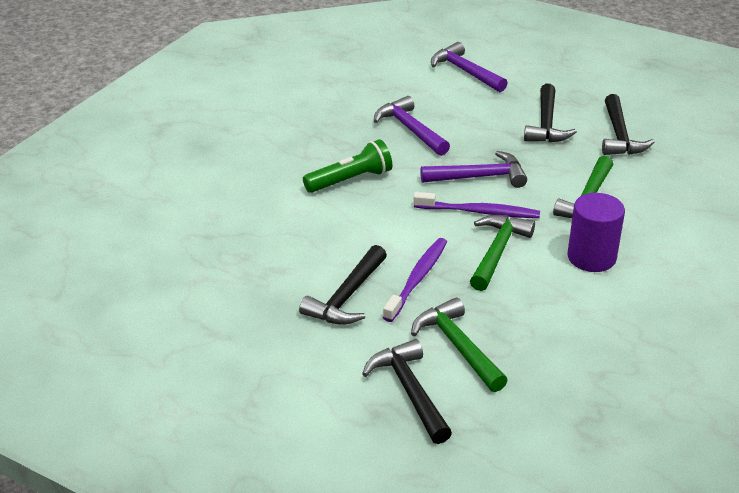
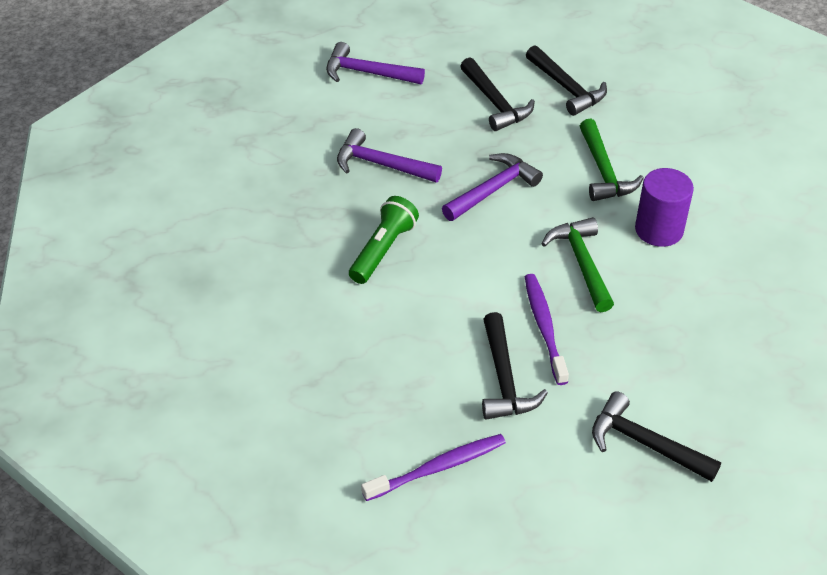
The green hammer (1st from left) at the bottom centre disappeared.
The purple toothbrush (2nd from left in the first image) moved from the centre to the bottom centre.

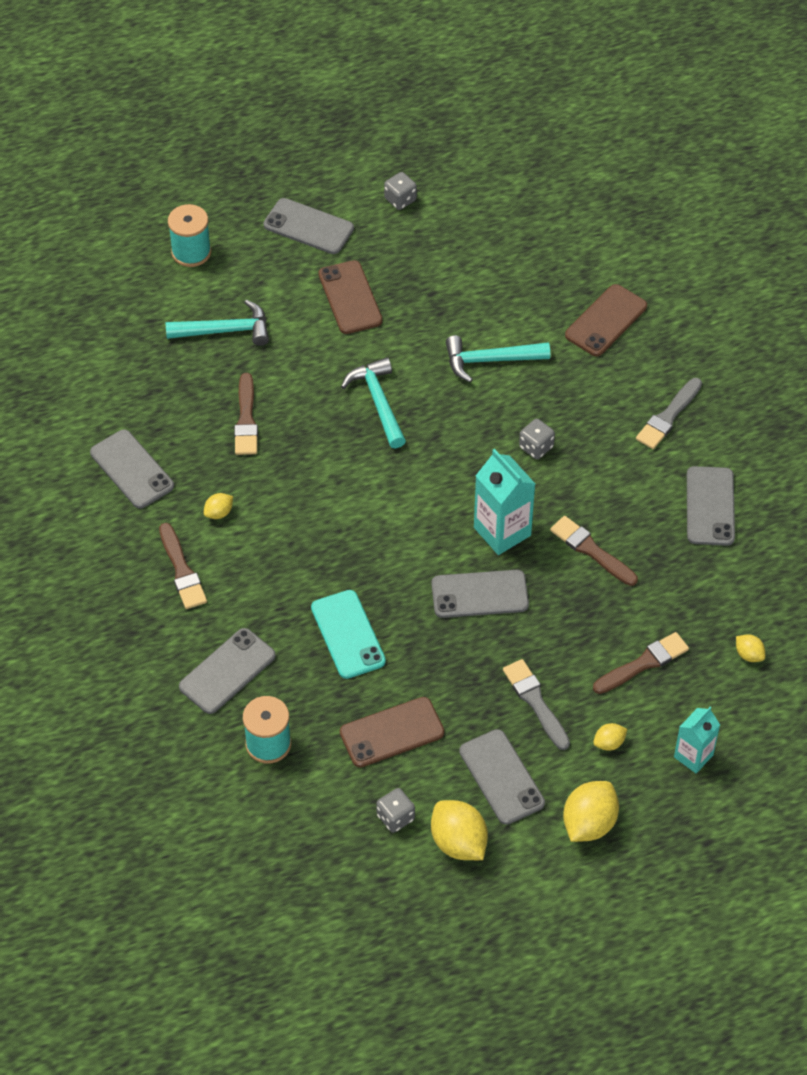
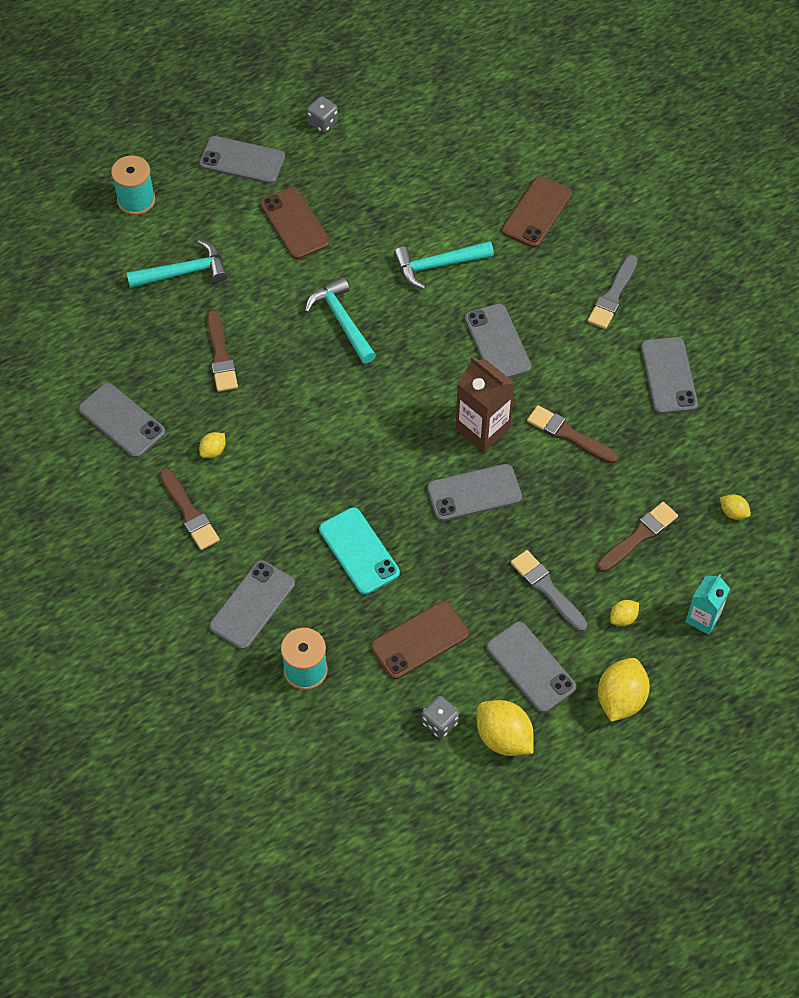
The grey dice (3rd from left) at the centre was replaced by the grey phone (5th from left) at the centre.
The turquoise carton (1st from left) at the centre became the brown carton at the centre.

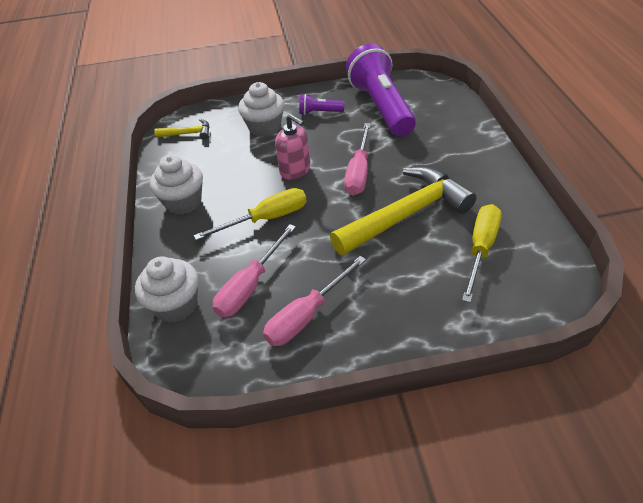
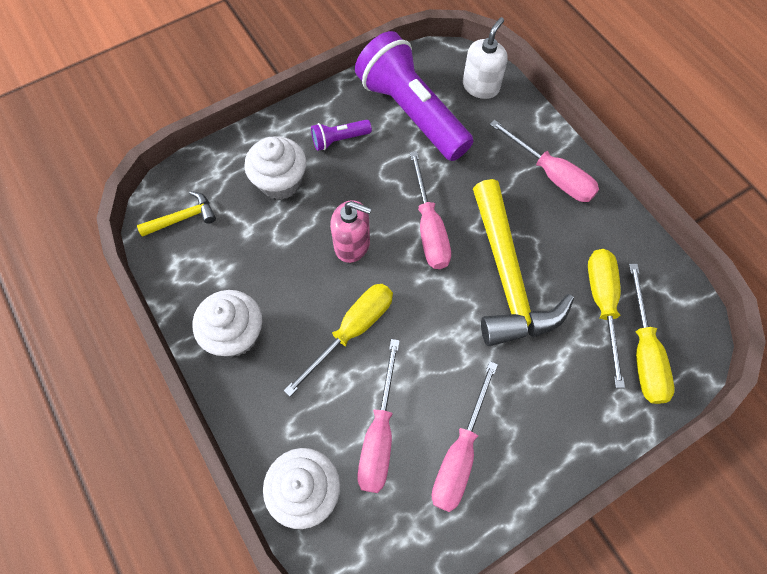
The white soap dispenser at the top centre appeared.
The pink screwdriver (4th from left) at the top right appeared.
The yellow screwdriver (3rd from left) at the middle right appeared.
The yellow hammer (2nd from left) at the centre turned 135 degrees clockwise.

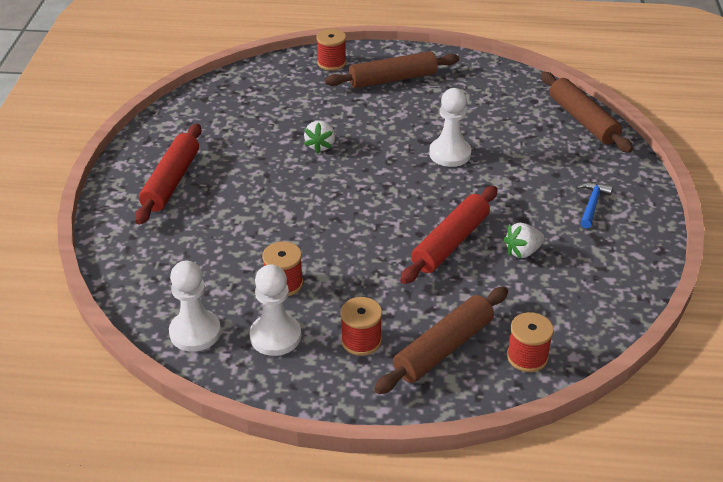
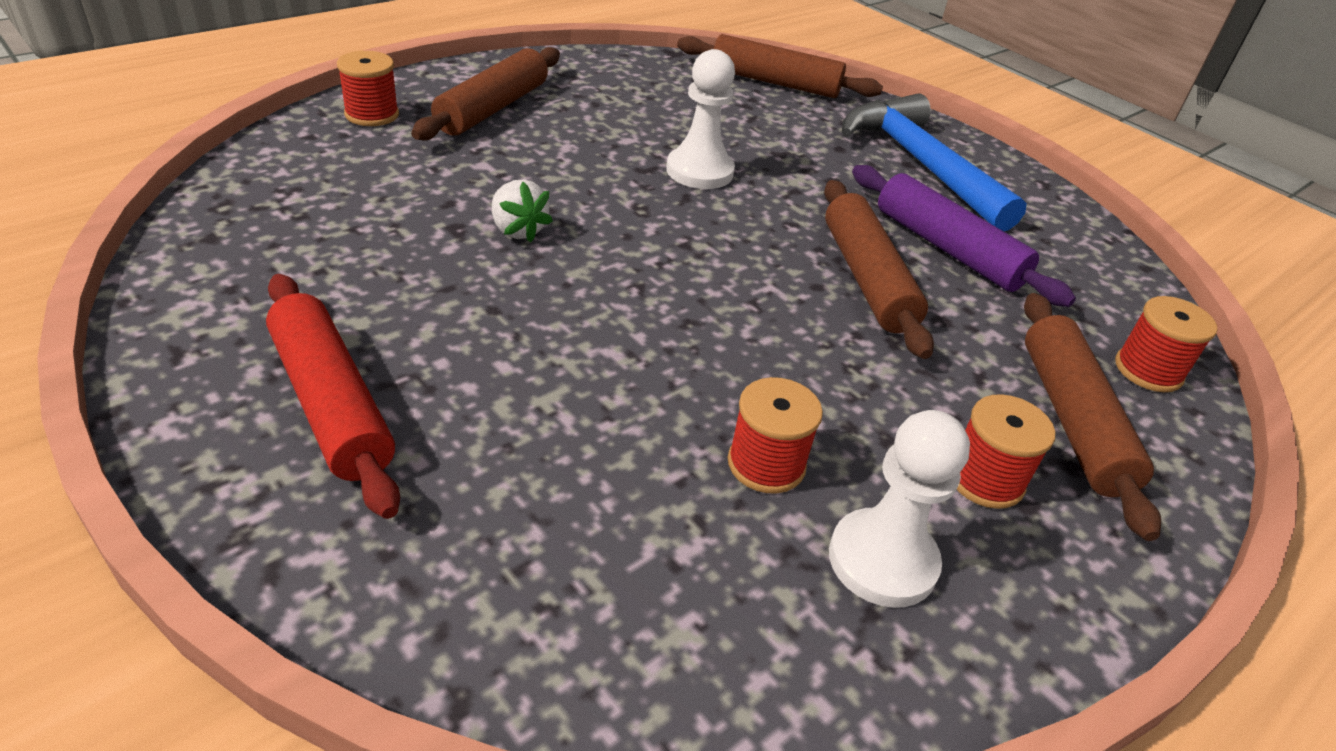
The white pawn (1st from left) at the middle left disappeared.
The white strawberry (2nd from left) at the middle right was replaced by the purple rolling pin at the top right.
The red rolling pin (2nd from left) at the centre became the brown rolling pin (3rd from left) at the centre.
The blue hammer at the middle right changed to 2.28 times the size.

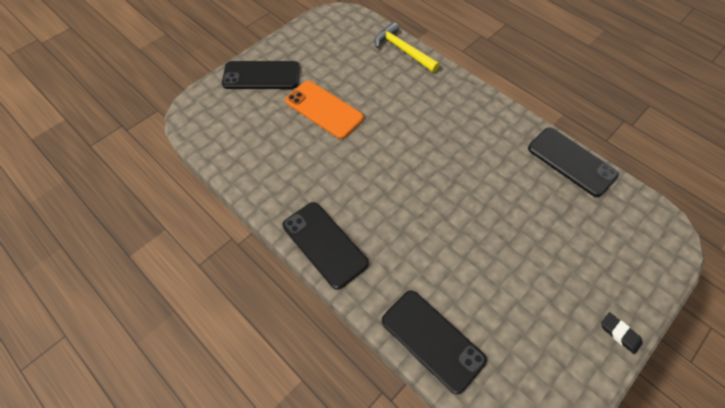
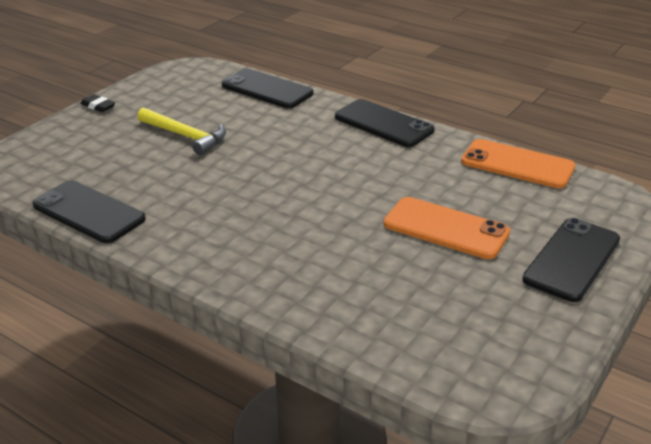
The orange phone (2nd from left) at the middle right appeared.
The yellow hammer moved from the top centre to the top left.
The black phone (1st from left in the first image) at the top centre turned 45 degrees counterclockwise.

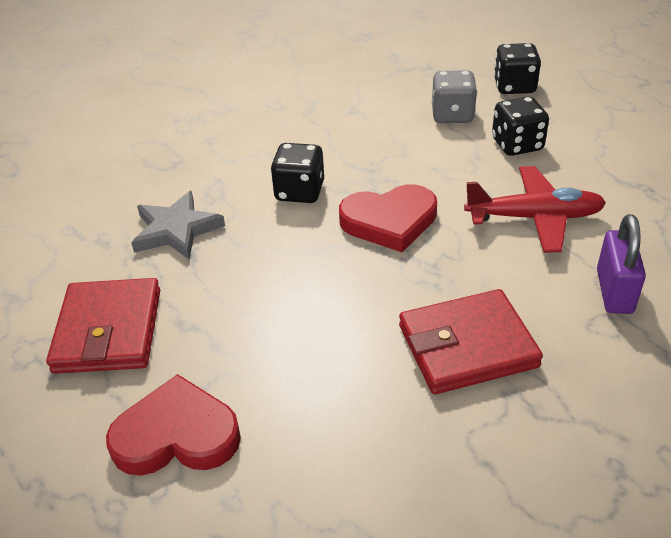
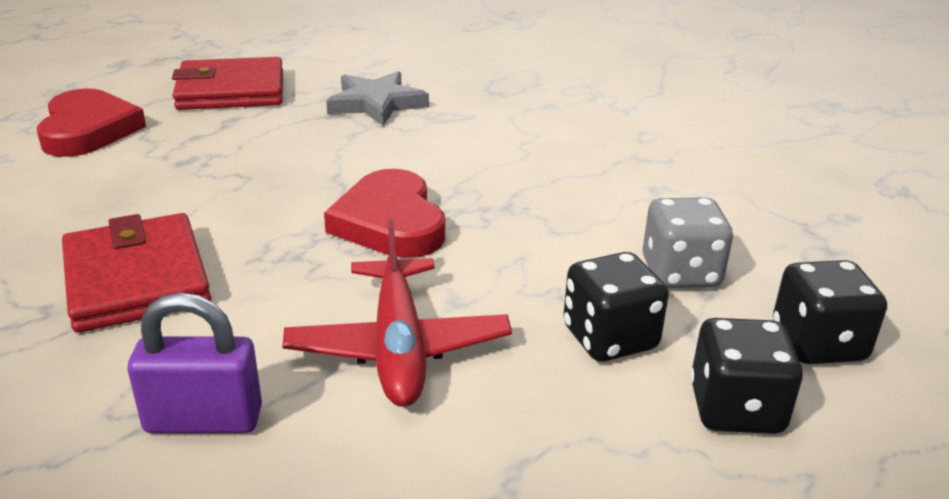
The black dice (1st from left in the first image) moved from the top centre to the bottom right.

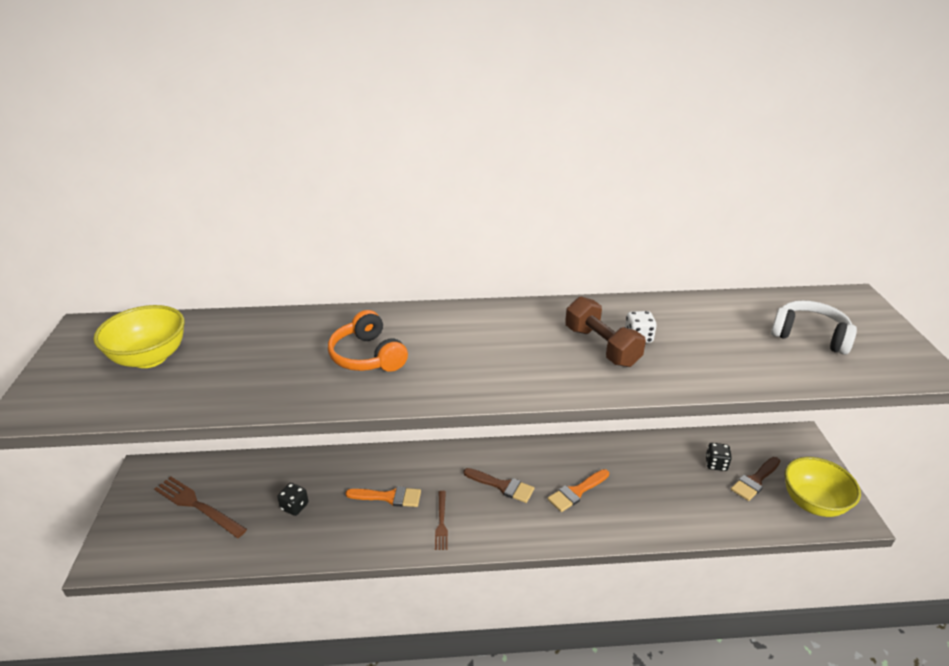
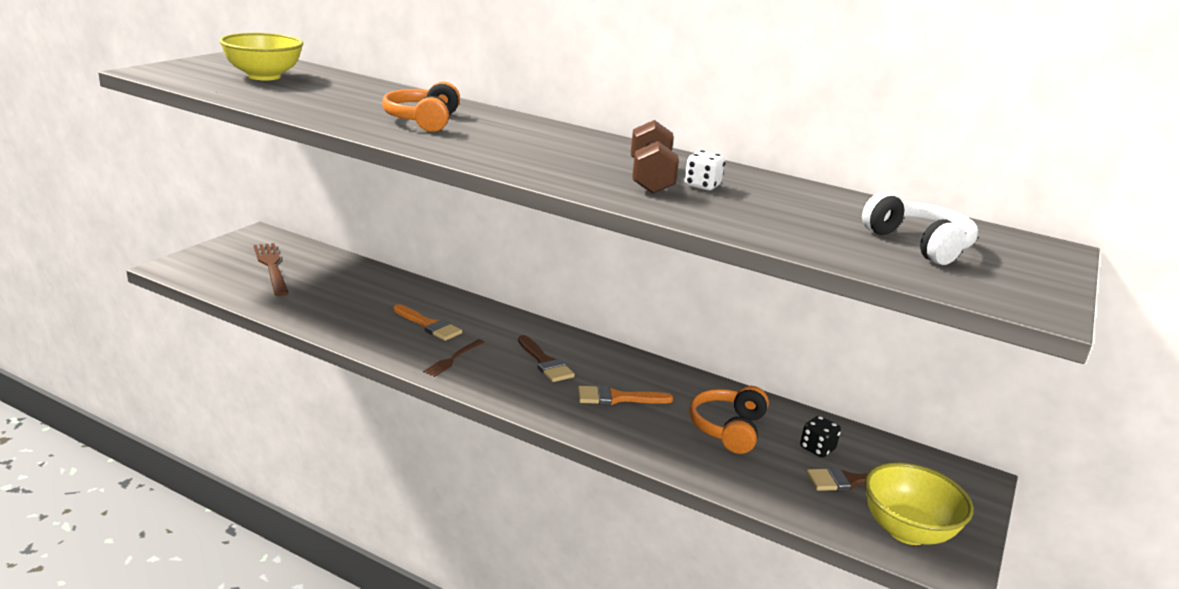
The black dice (1st from left) at the bottom left disappeared.
The orange headphones (2nd from left) at the bottom centre appeared.

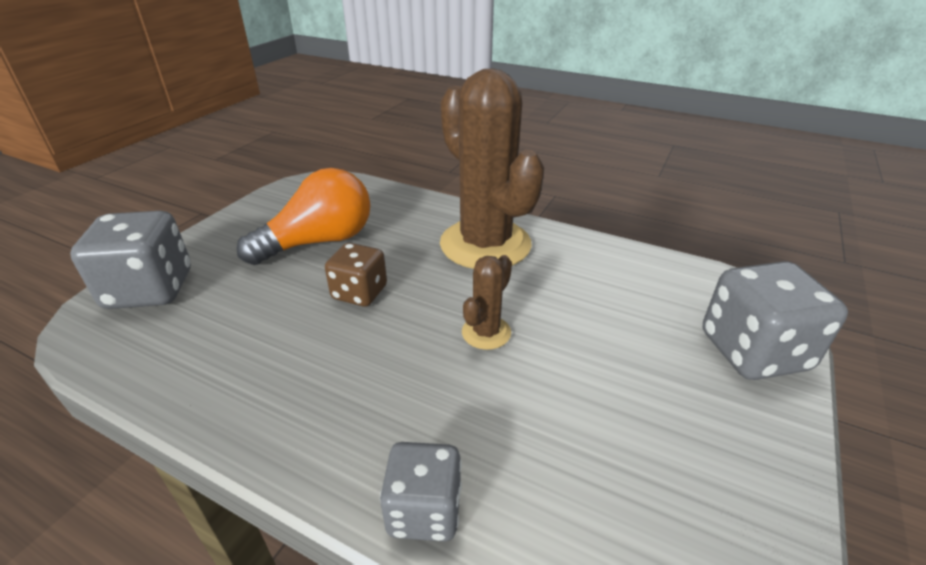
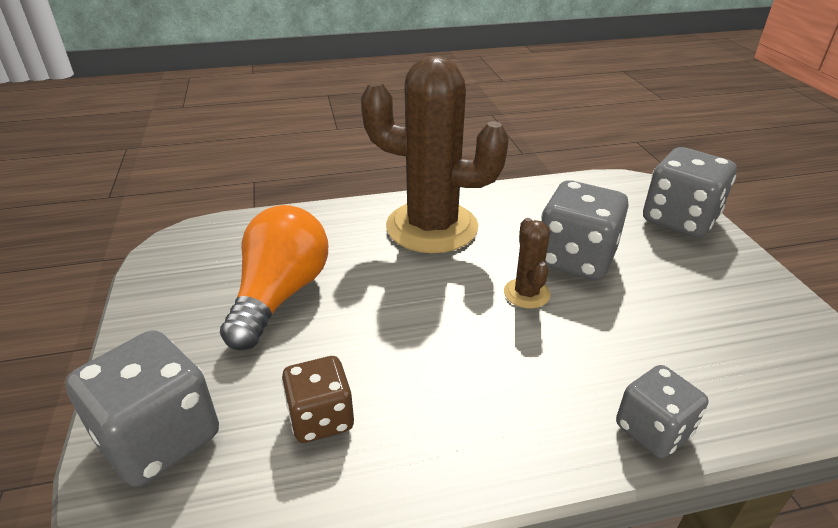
The grey dice (2nd from left) at the middle right appeared.
The brown dice moved from the centre to the bottom centre.

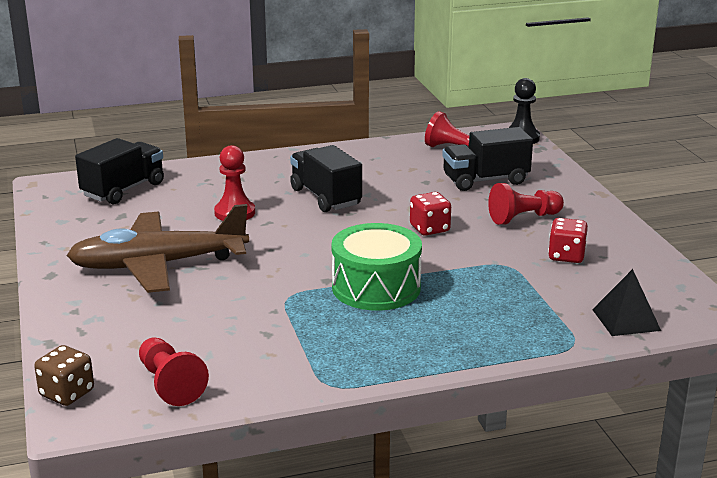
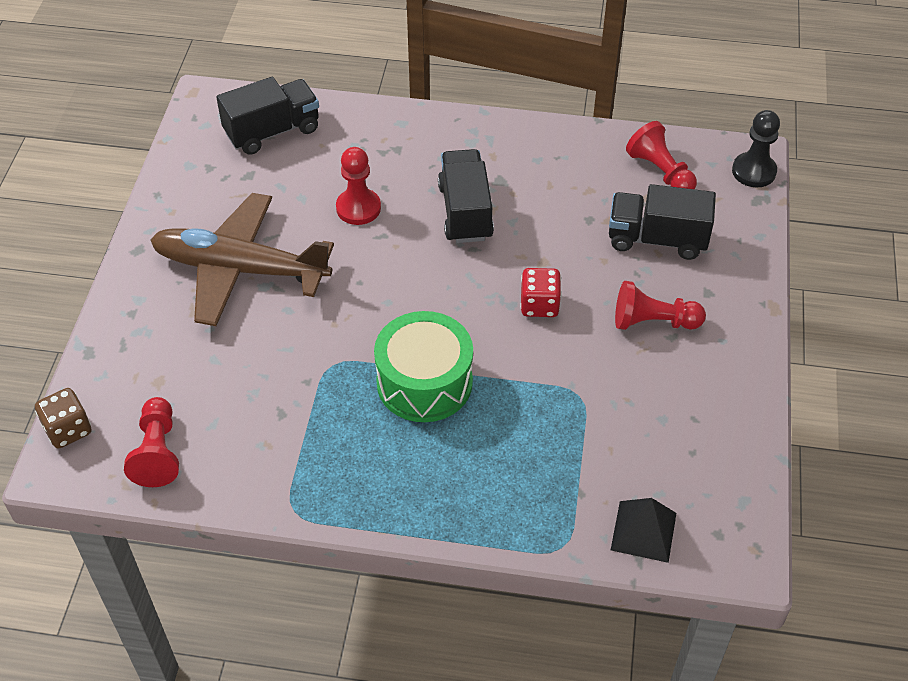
The red dice (2nd from left) at the middle right disappeared.

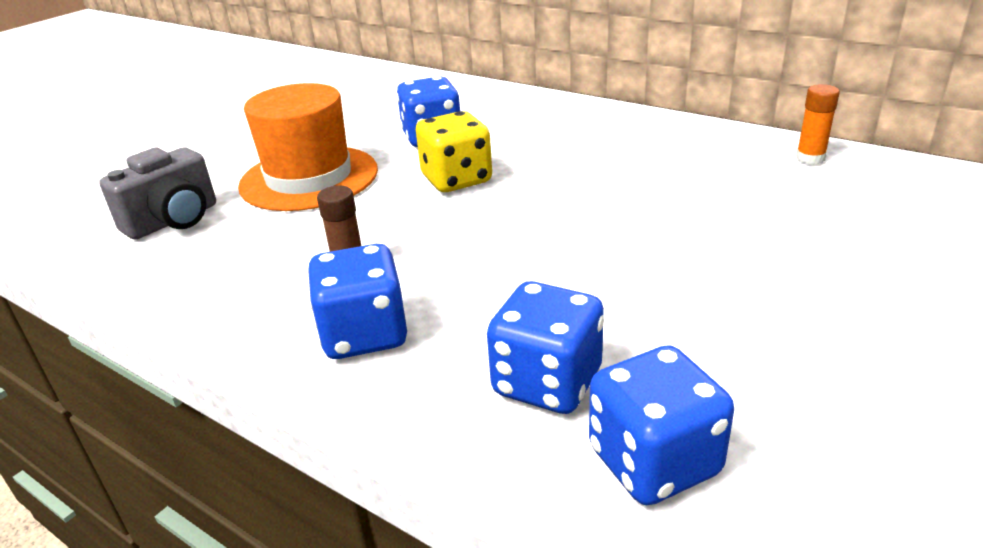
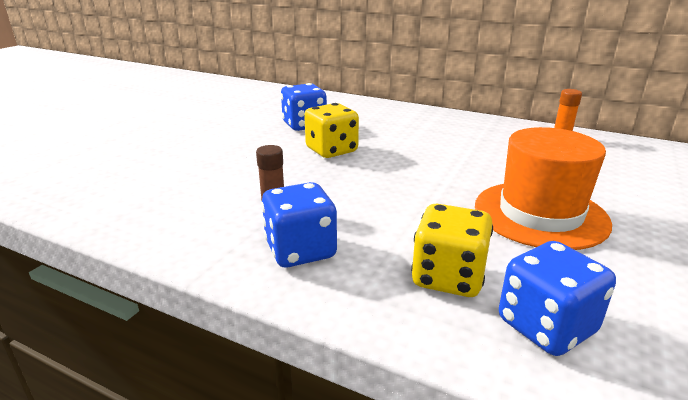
The grey camera at the middle left disappeared.
The orange hat moved from the top left to the middle right.
The blue dice (3rd from left) at the centre became the yellow dice (2nd from left) at the centre.

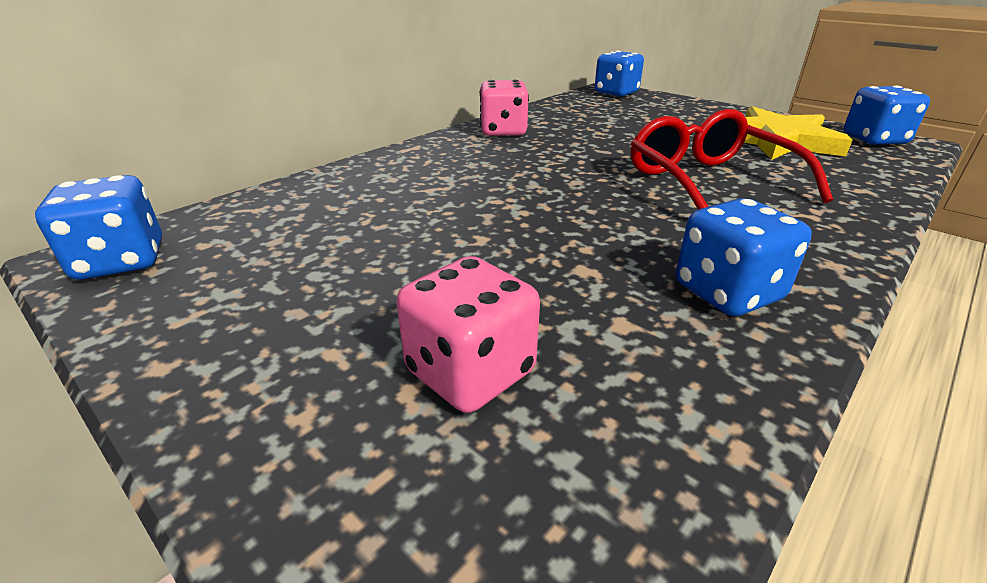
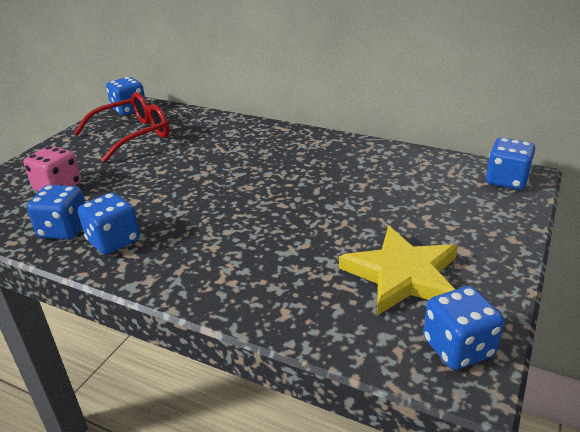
The pink dice (2nd from left) at the top centre disappeared.
The blue dice (1st from left) at the middle left appeared.
The red glasses moved from the top right to the top left.

